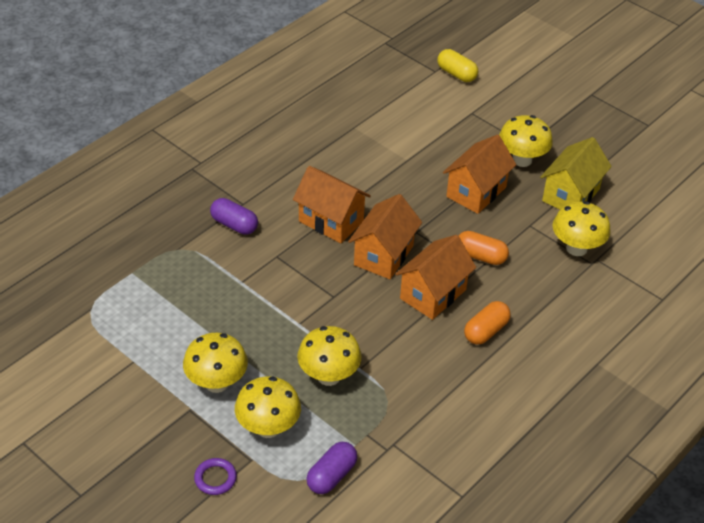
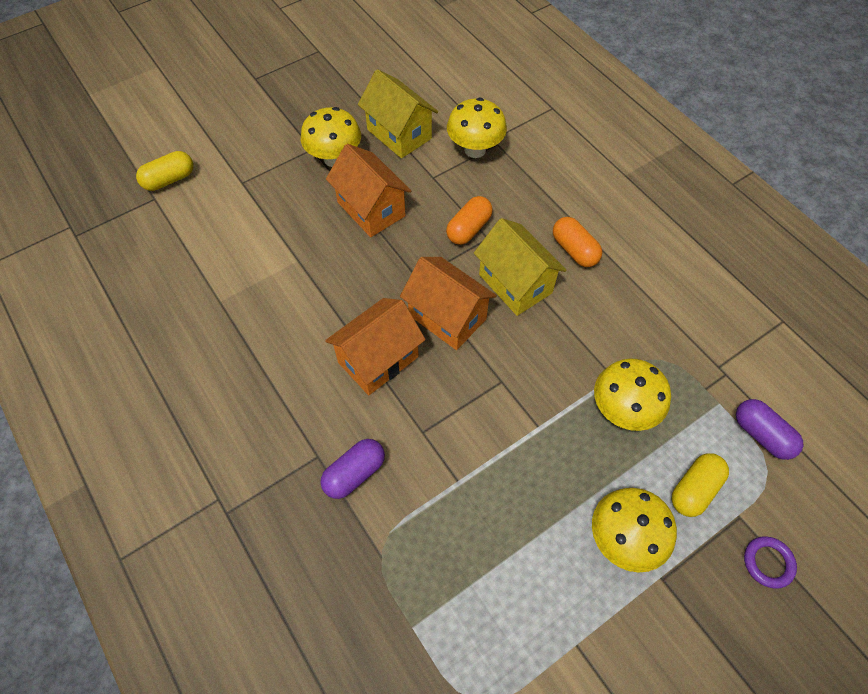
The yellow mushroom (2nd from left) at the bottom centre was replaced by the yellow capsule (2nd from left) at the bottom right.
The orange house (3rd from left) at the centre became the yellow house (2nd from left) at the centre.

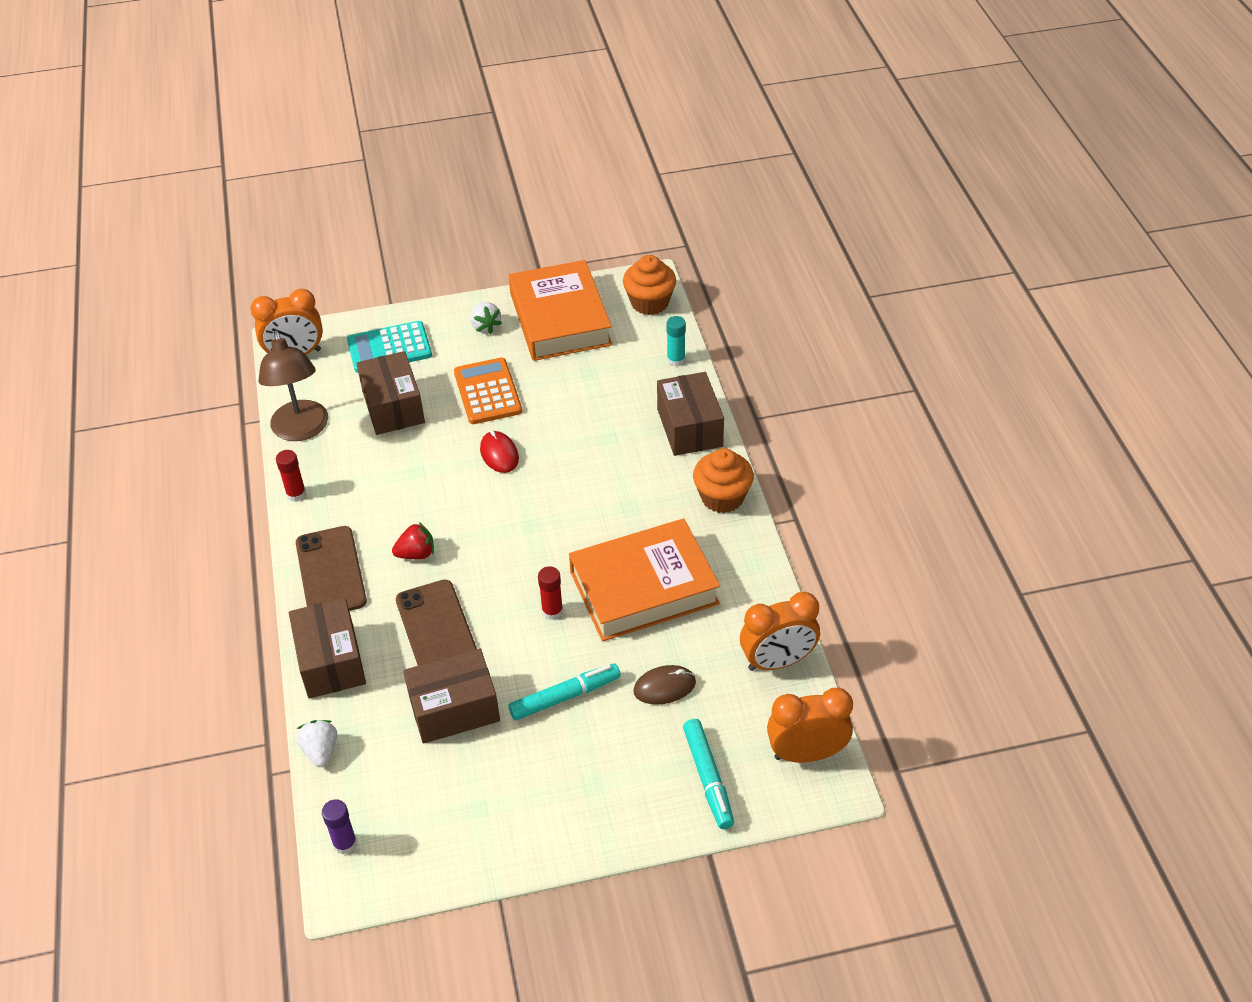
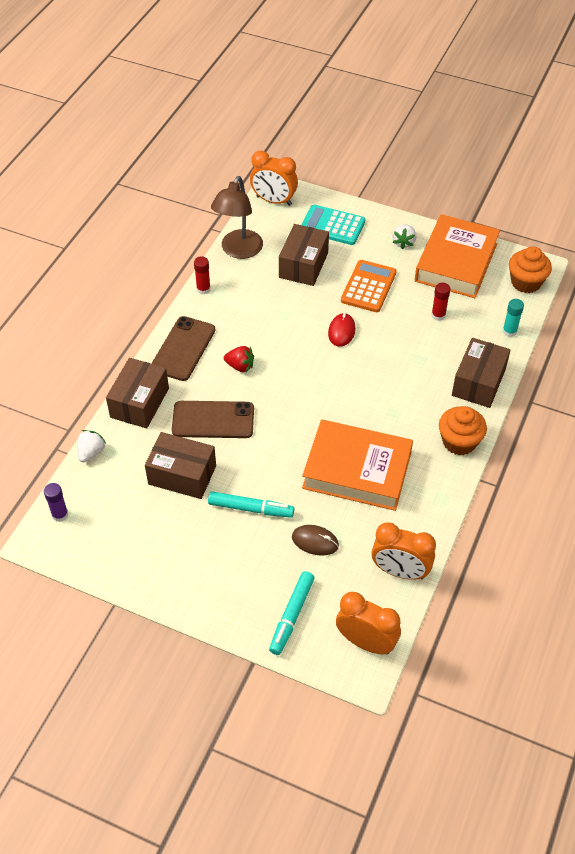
The red glue stick (2nd from left) moved from the centre to the middle right.
The brown phone (2nd from left) at the centre turned 75 degrees clockwise.

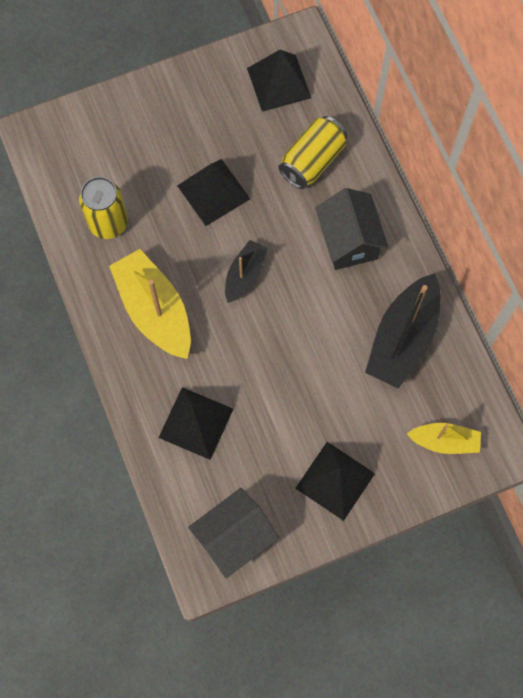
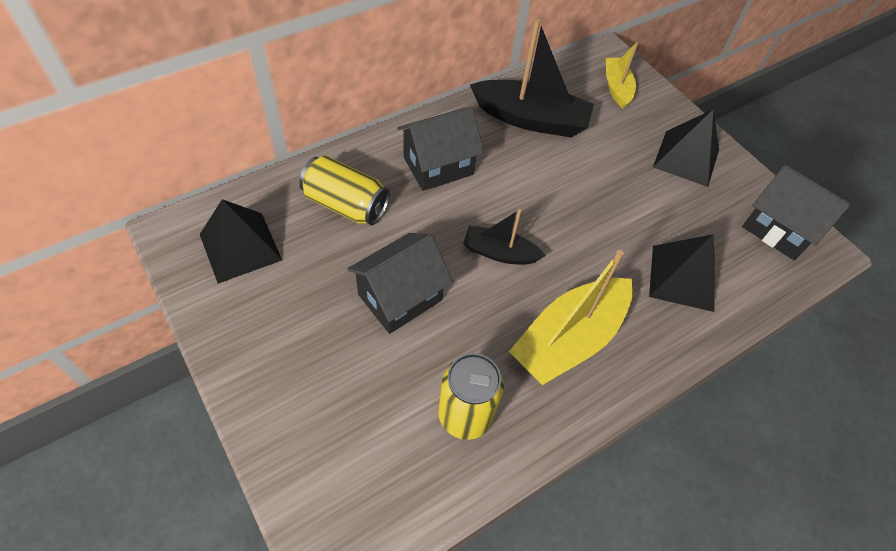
The black pyramid (2nd from left) at the top centre was replaced by the black house (1st from left) at the centre.

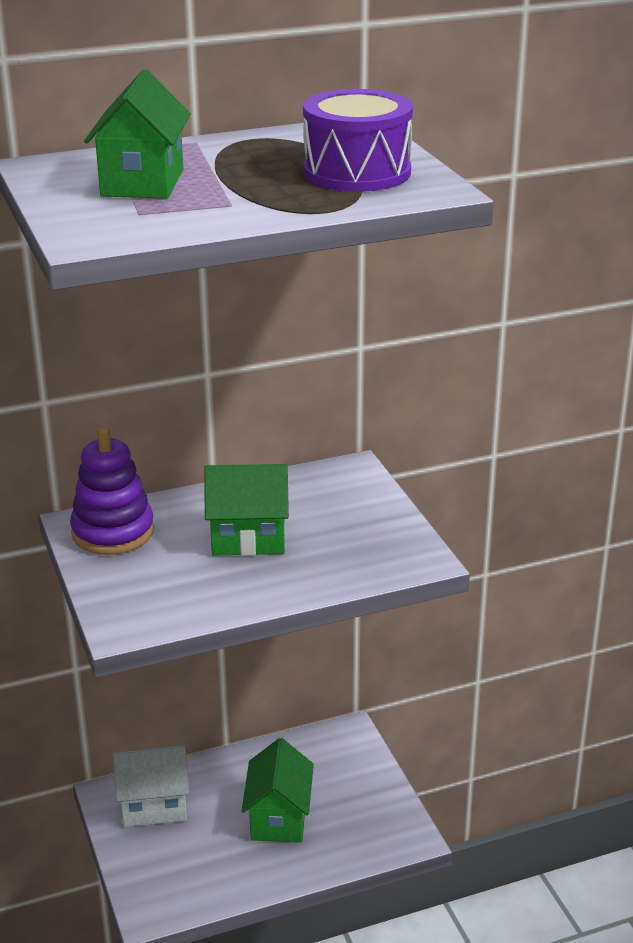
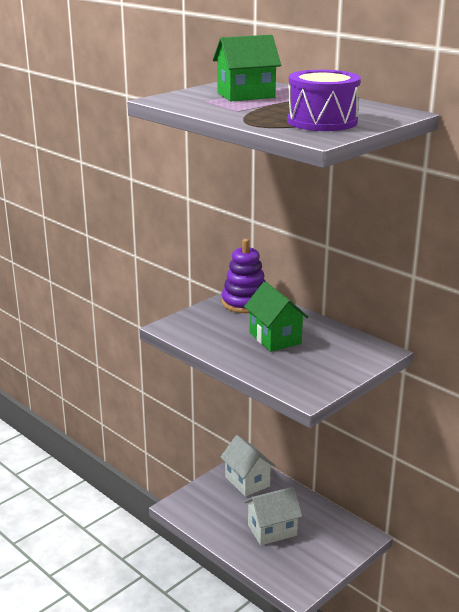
The green house (3rd from left) at the bottom centre became the white house (2nd from left) at the bottom centre.

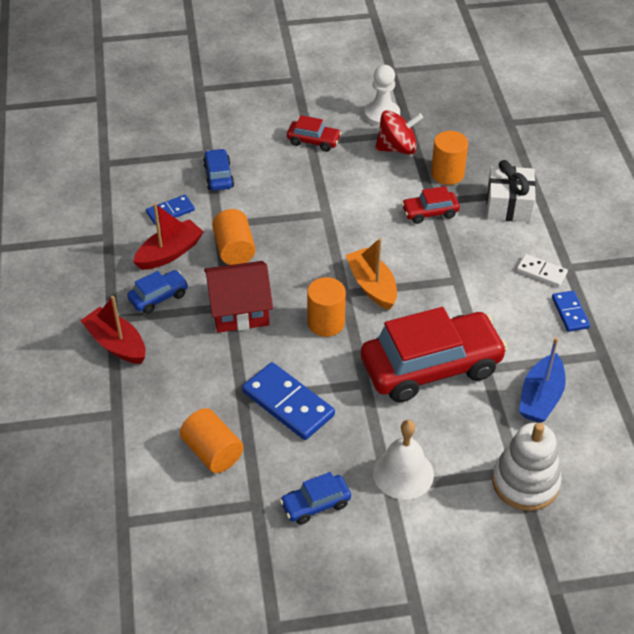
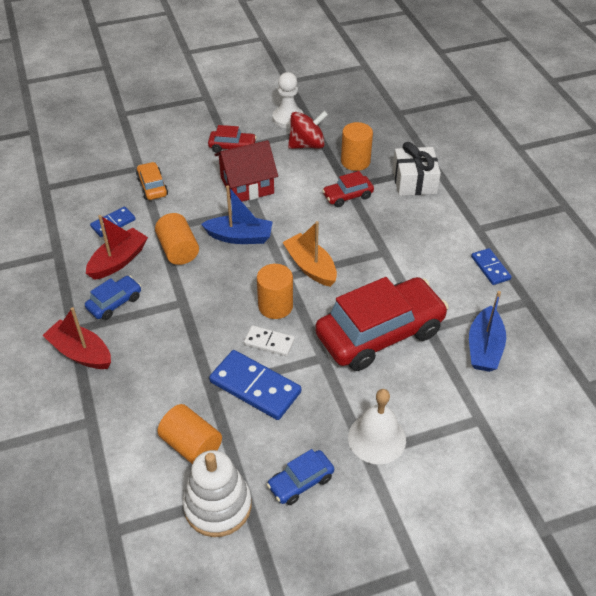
The blue boat (1st from left) at the centre appeared.
The red house moved from the centre to the top centre.
The white stacking toy moved from the bottom right to the bottom centre.
The white domino moved from the middle right to the centre.
The blue car (2nd from left) at the top centre became the orange car at the top left.

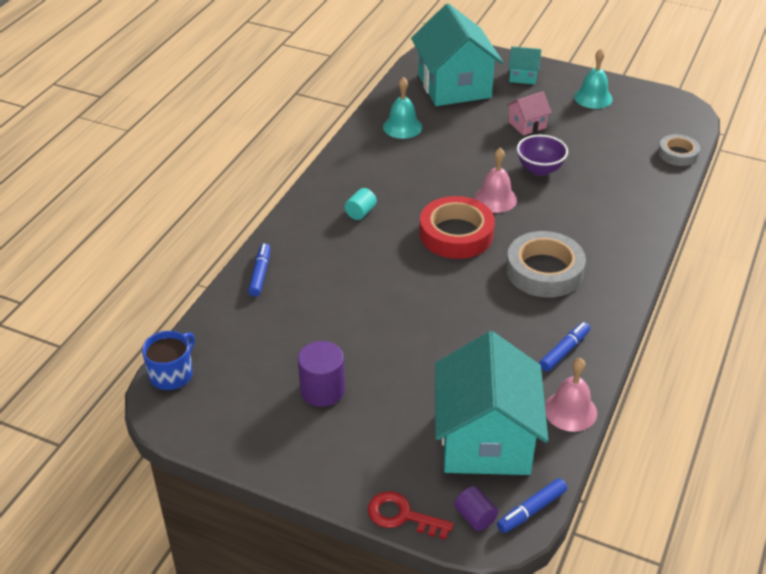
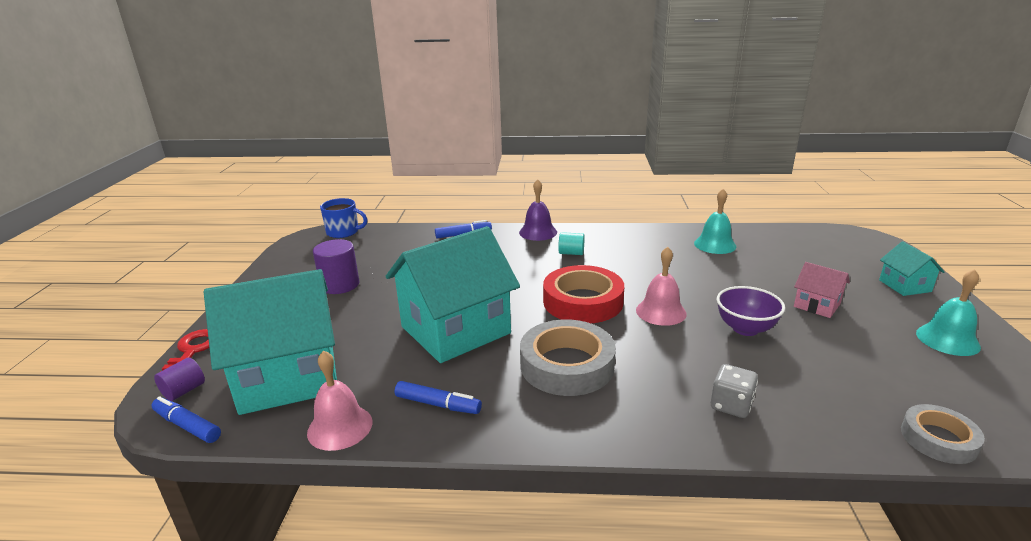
The purple bell at the centre appeared.
The grey dice at the bottom right appeared.
The turquoise house (1st from left in the first image) moved from the top centre to the centre.

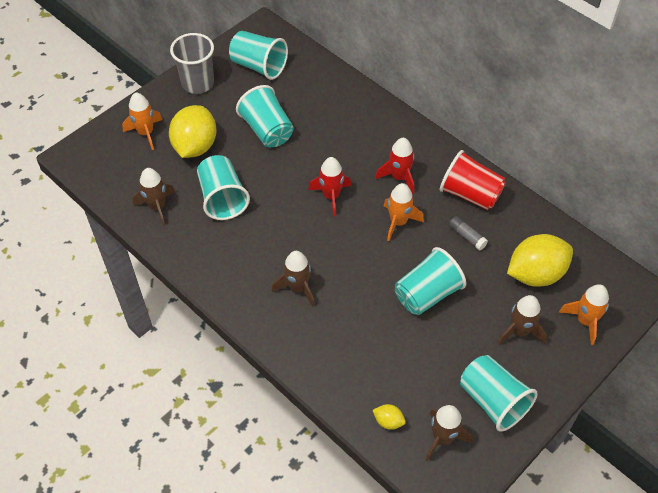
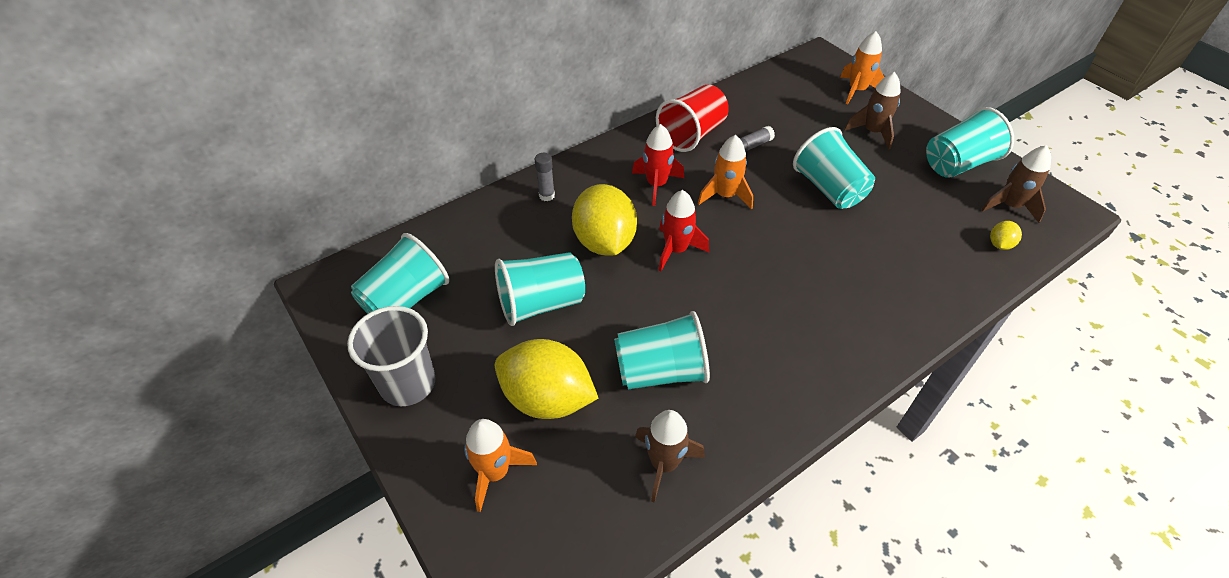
The brown rocket (2nd from left) at the centre disappeared.
The grey glue stick (1st from left) at the top centre appeared.
The yellow lemon (3rd from left in the first image) moved from the middle right to the centre.

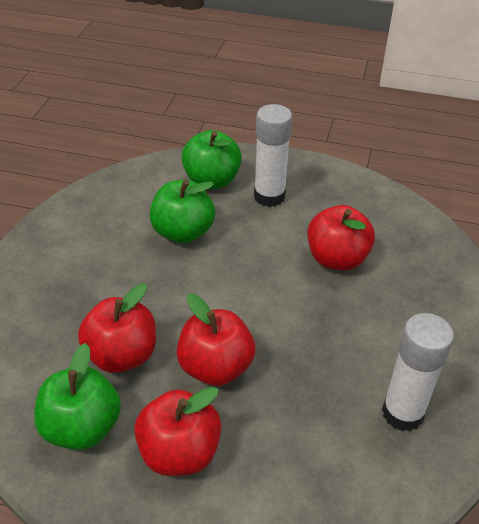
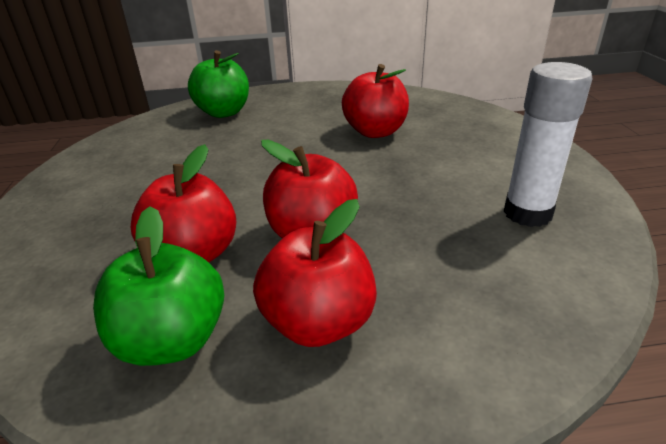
The green apple (2nd from left) at the centre disappeared.
The white glue stick (1st from left) at the top centre disappeared.

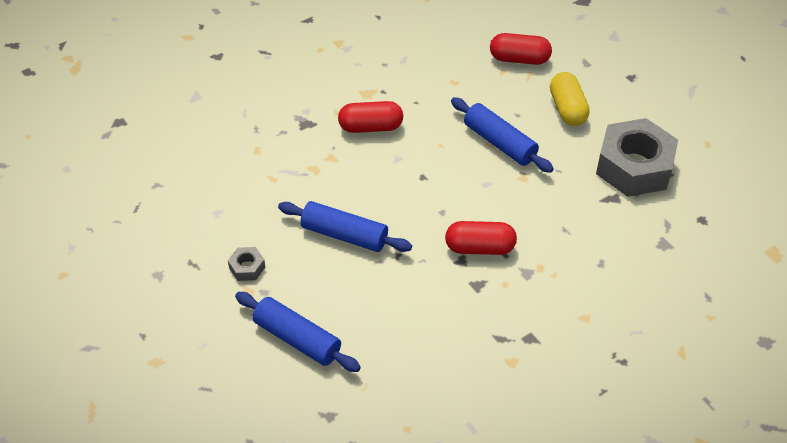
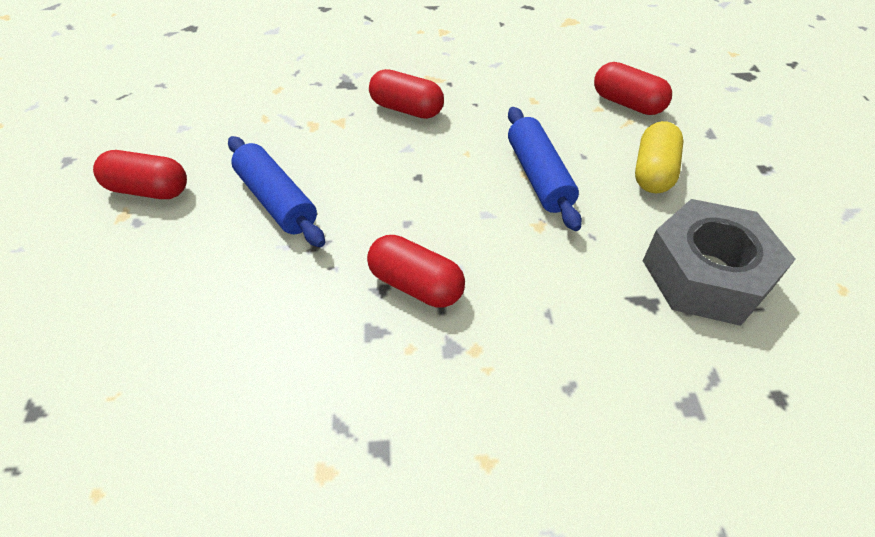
The blue rolling pin (1st from left) at the bottom centre disappeared.
The grey nut (1st from left) at the middle left was replaced by the red capsule (1st from left) at the top left.

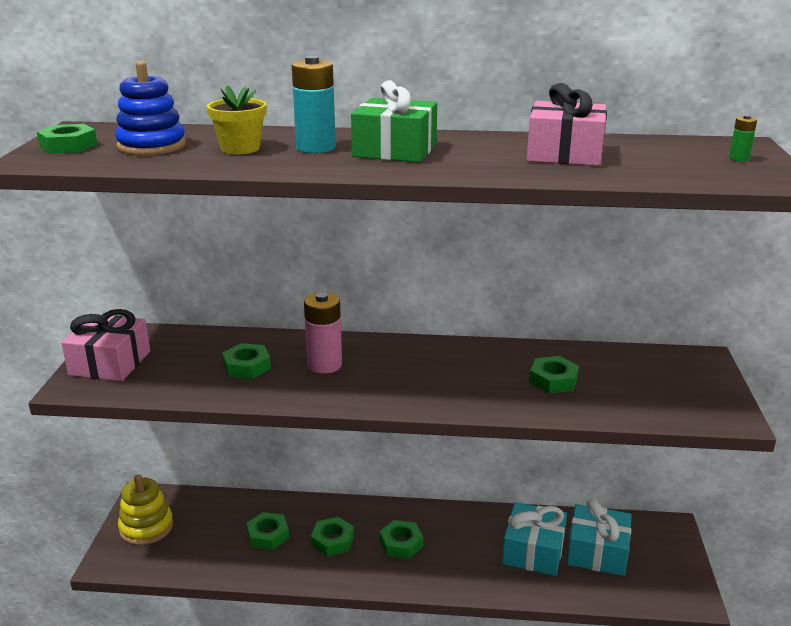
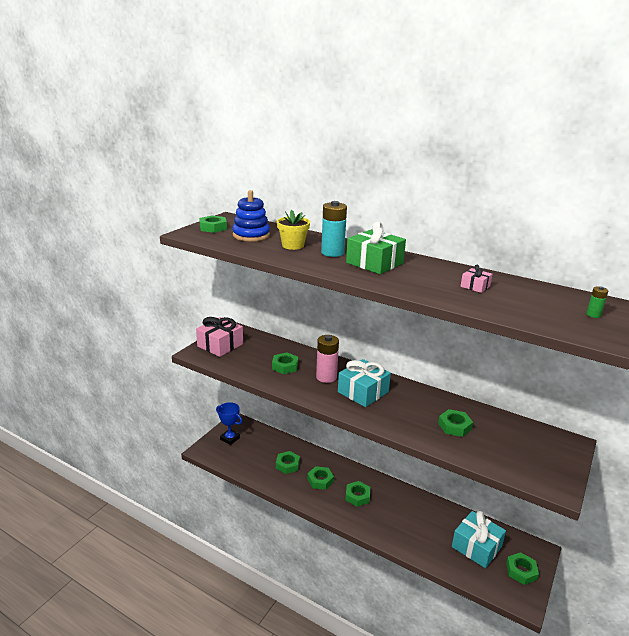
The green nut (7th from left) at the bottom right appeared.
The turquoise gift (1st from left) moved from the bottom right to the centre.
The yellow stacking toy at the bottom left was replaced by the blue trophy at the centre.
The pink gift (2nd from left) at the top right changed to 0.49 times the size.

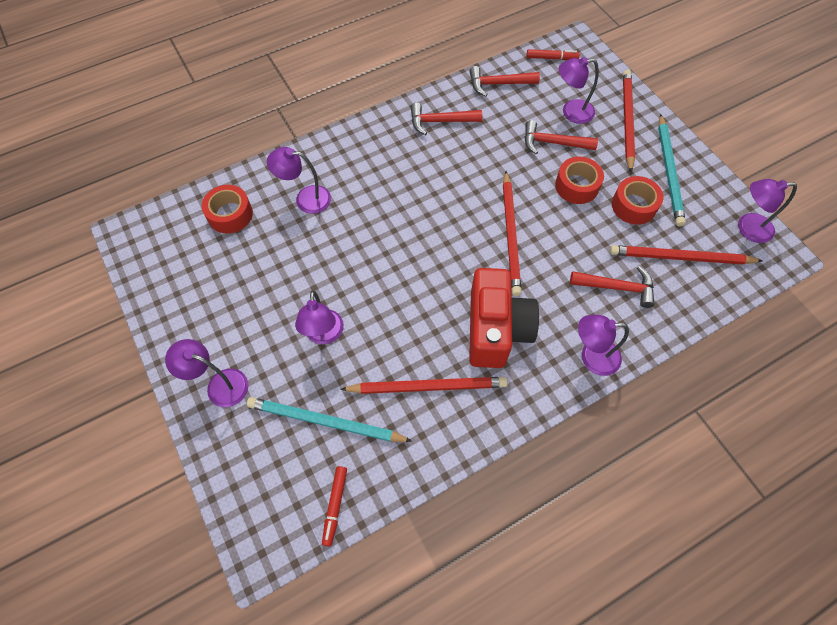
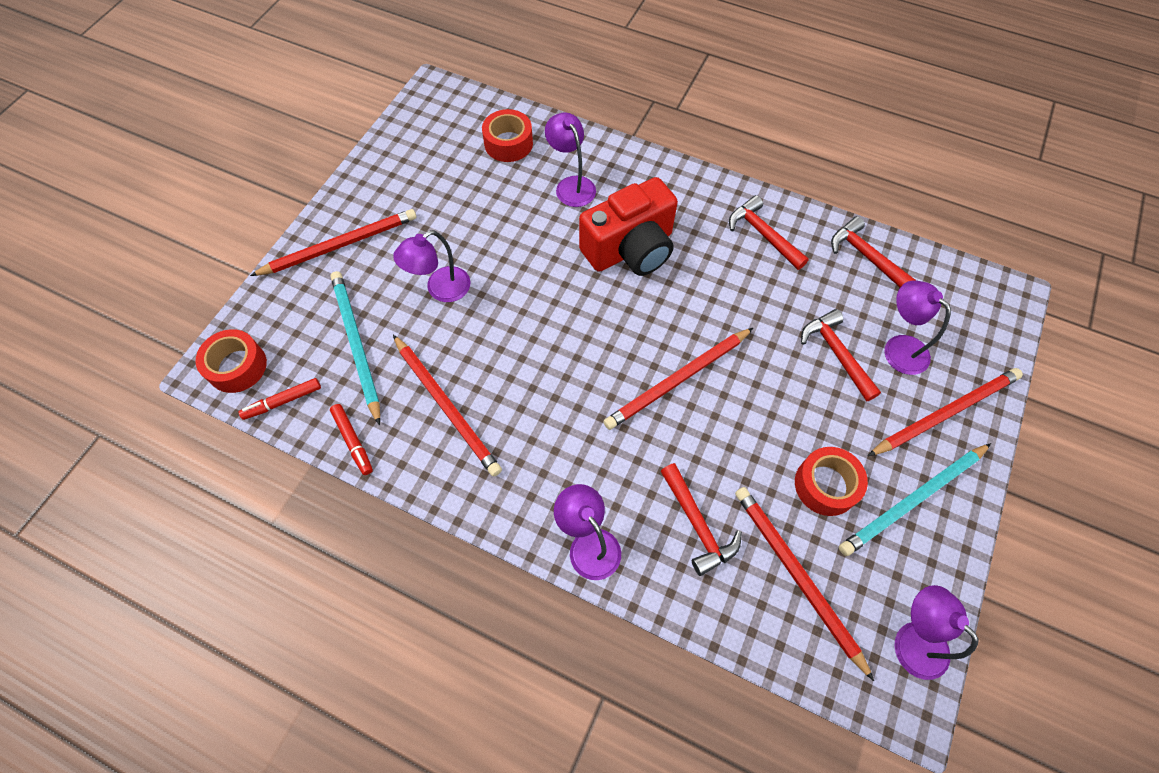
The red camera moved from the centre to the top centre.
The red marker (2nd from left) moved from the top centre to the middle left.
The red tape (2nd from left in the first image) moved from the top right to the middle left.
The purple lamp (1st from left) at the middle left was replaced by the red pencil (1st from left) at the top left.

